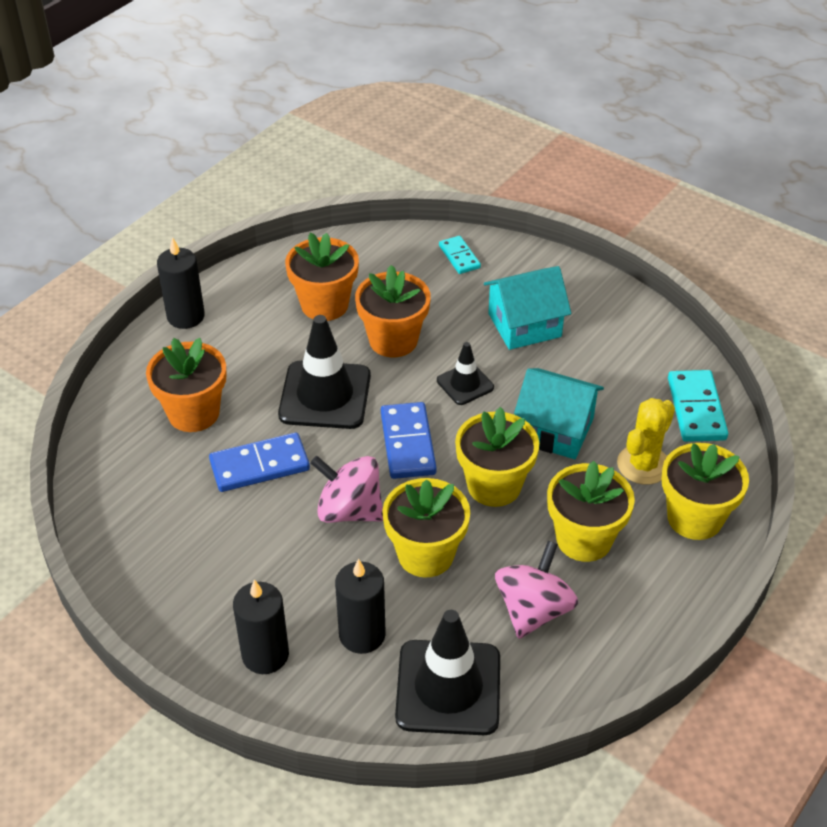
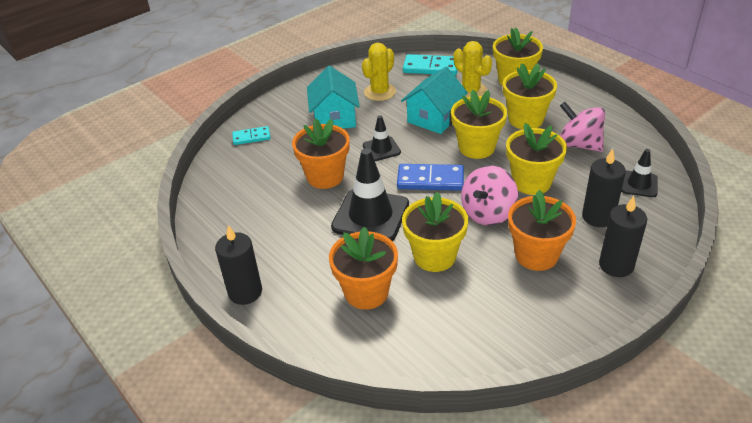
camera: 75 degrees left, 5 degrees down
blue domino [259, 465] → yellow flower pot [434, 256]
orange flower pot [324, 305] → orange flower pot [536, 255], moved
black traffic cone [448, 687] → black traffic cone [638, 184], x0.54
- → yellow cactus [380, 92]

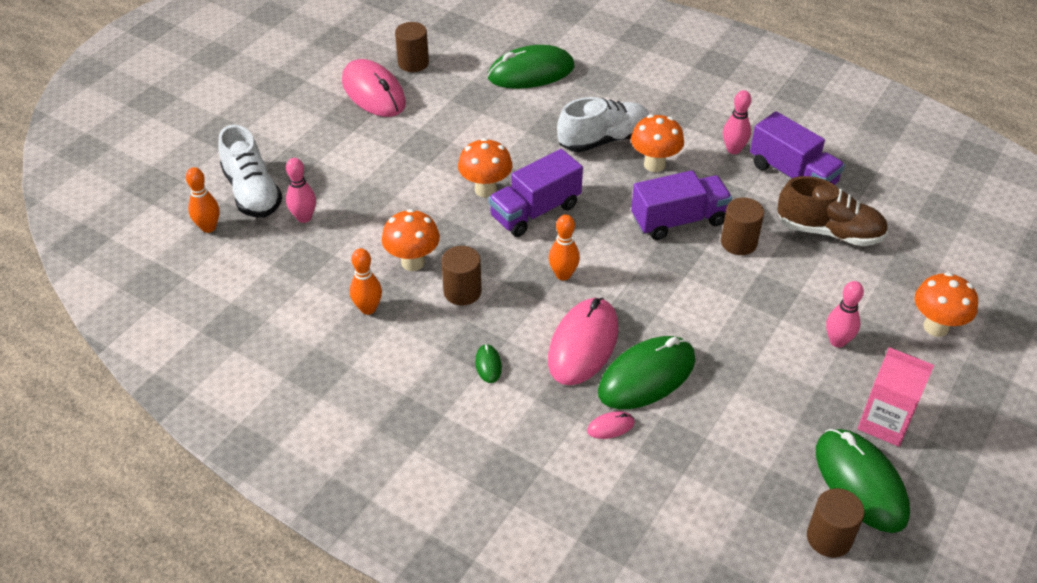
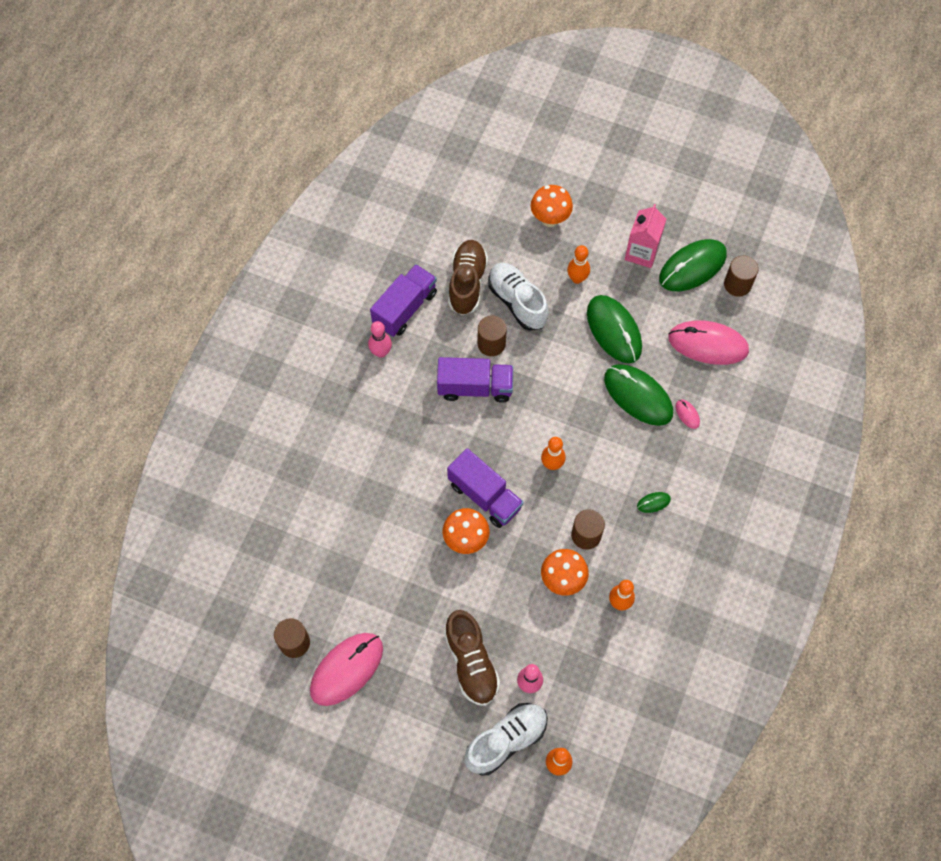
camera: 100 degrees left, 20 degrees up
green mouse [531, 72] → green mouse [614, 330], moved
pink mouse [583, 344] → pink mouse [708, 344], moved
white shoe [604, 140] → white shoe [517, 302], moved
orange mushroom [654, 164] → -
purple truck [678, 220] → purple truck [475, 387], 120 degrees clockwise
pink bowling pin [837, 341] → orange bowling pin [577, 278]
- → brown shoe [471, 662]

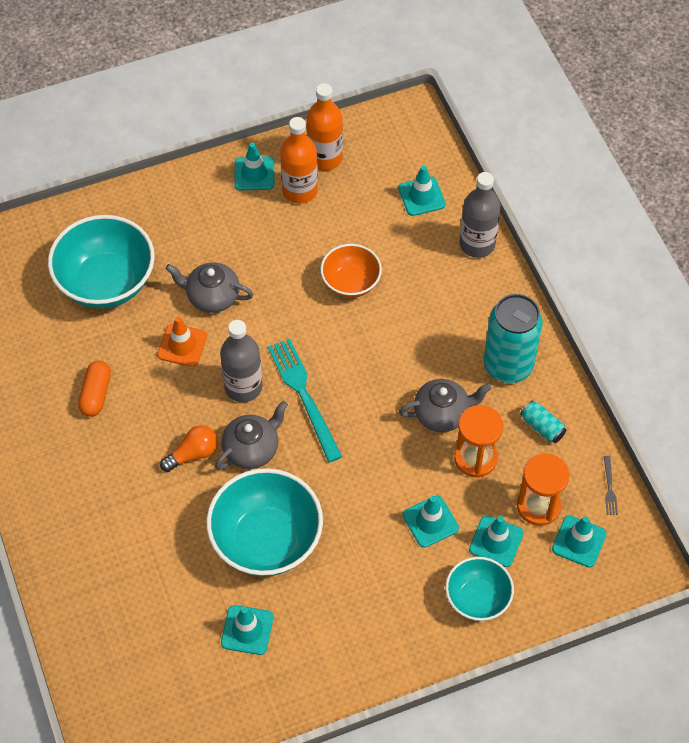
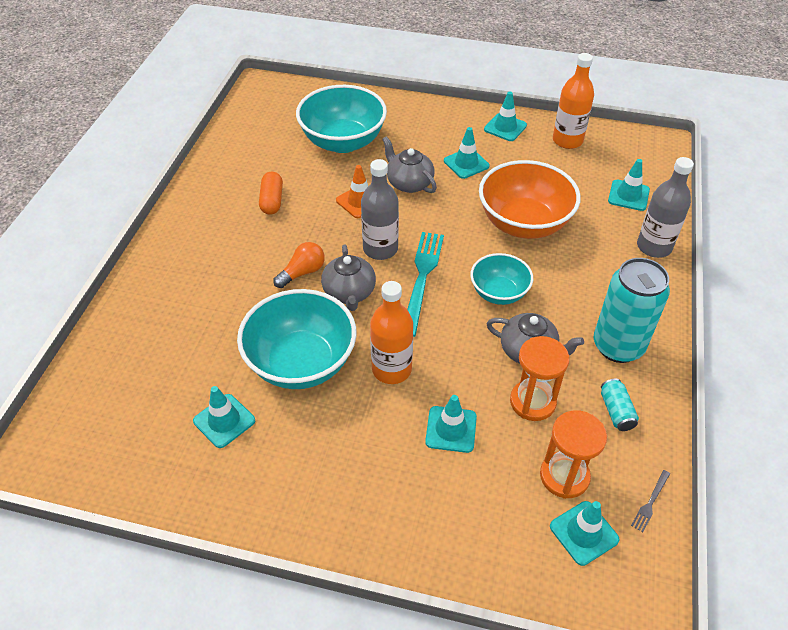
camera: 35 degrees right, 10 degrees down
orange capsule [96, 394] → orange capsule [272, 201], 45 degrees counterclockwise
orange light bulb [193, 454] → orange light bulb [302, 272], 45 degrees counterclockwise
grey teapot [252, 449] → grey teapot [349, 293], 90 degrees clockwise
orange bottle [300, 191] → orange bottle [391, 369], moved
orange bowl [350, 283] → orange bowl [524, 223], x1.72
turquoise bowl [477, 599] → turquoise bowl [499, 293], moved
turquoise traffic cone [496, 541] → turquoise traffic cone [466, 163], moved

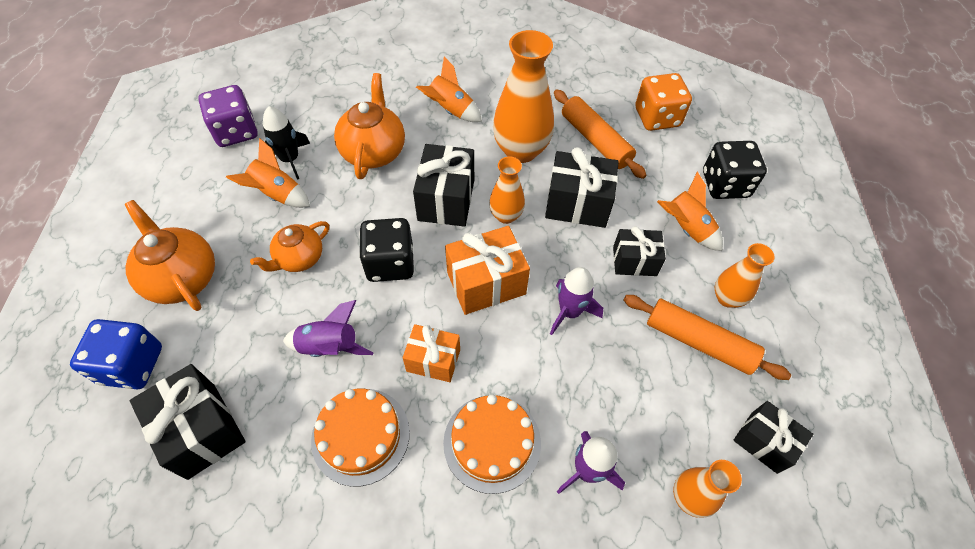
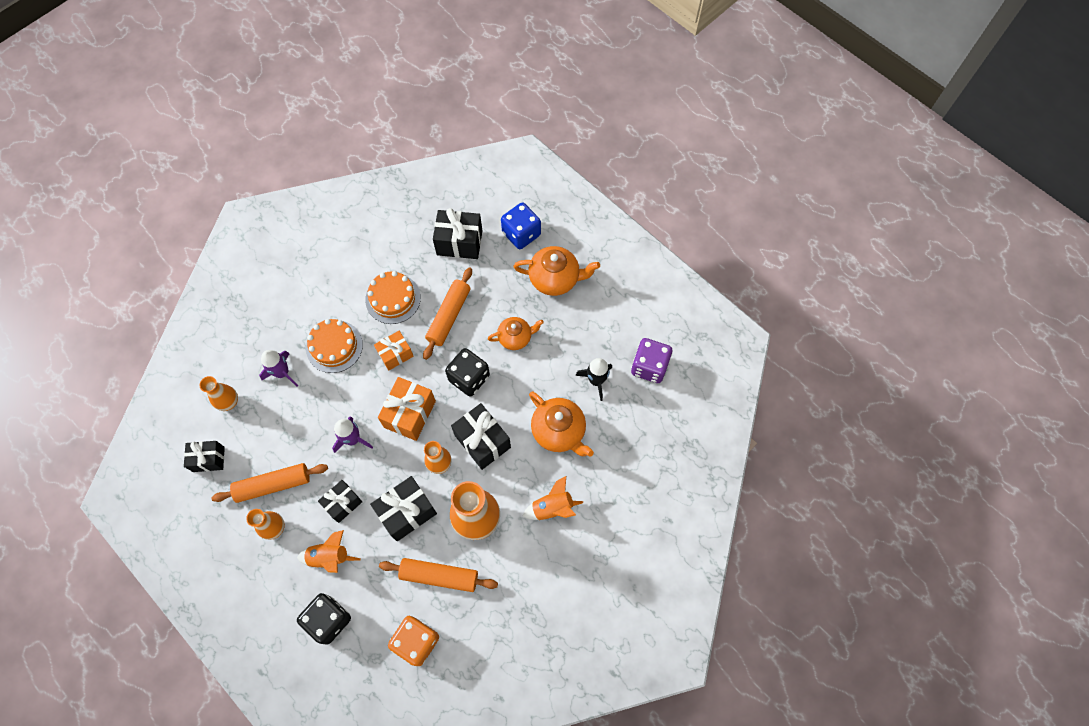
camera: 135 degrees right, 10 degrees up
orange rocket [277, 194] → -
orange teapot [299, 258] → orange teapot [515, 338], 75 degrees clockwise
purple rocket [329, 347] → orange rolling pin [449, 316]

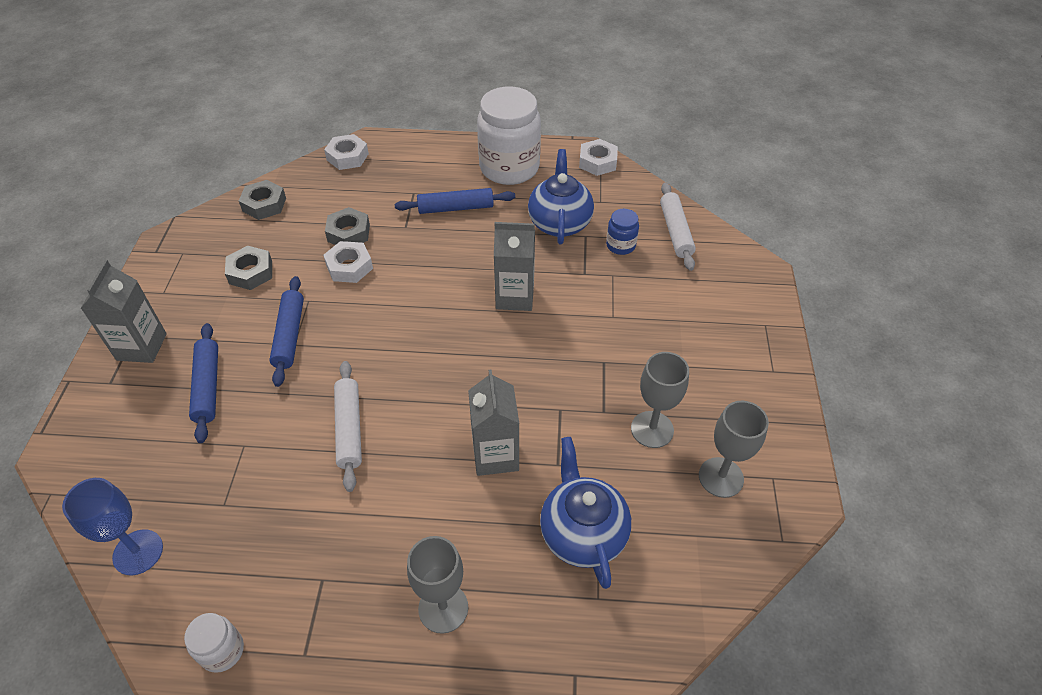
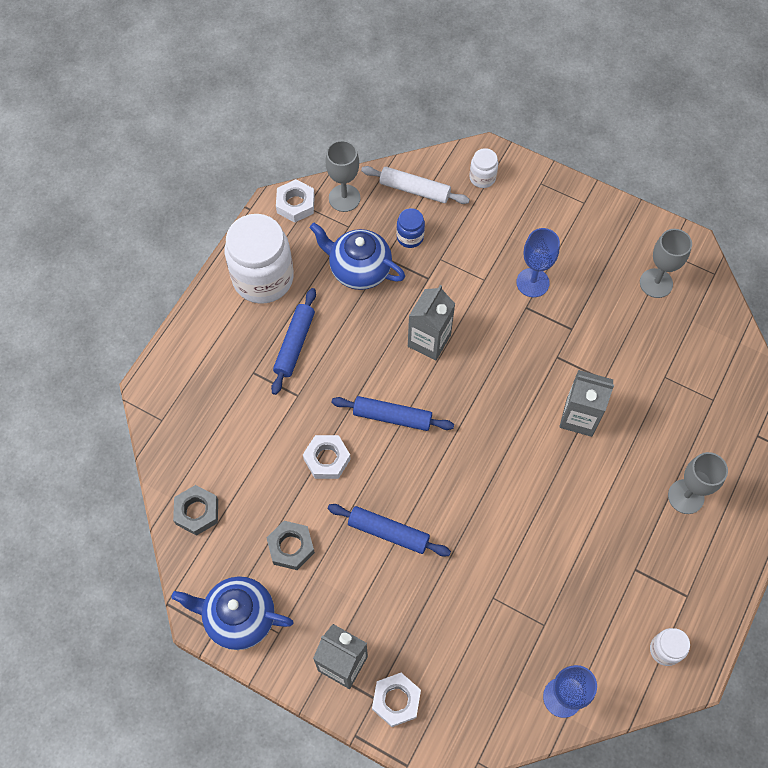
camera: 65 degrees left, 15 degrees up
blue rolling pin [207, 386] → blue rolling pin [392, 417], moved
white nut [347, 157] → white nut [396, 700], moved
grey nut [349, 233] → -
white rolling pin [349, 429] → -
blue teapot [582, 533] → blue teapot [239, 617], moved
grey goblet [652, 429] → grey goblet [344, 198], moved
- → white jar [482, 178]
- → blue goblet [532, 282]

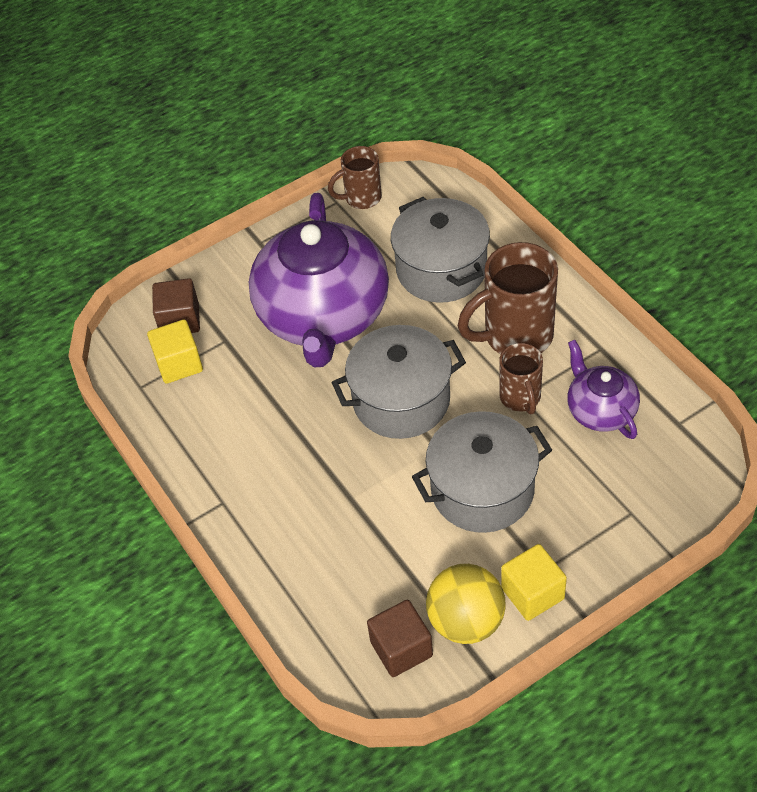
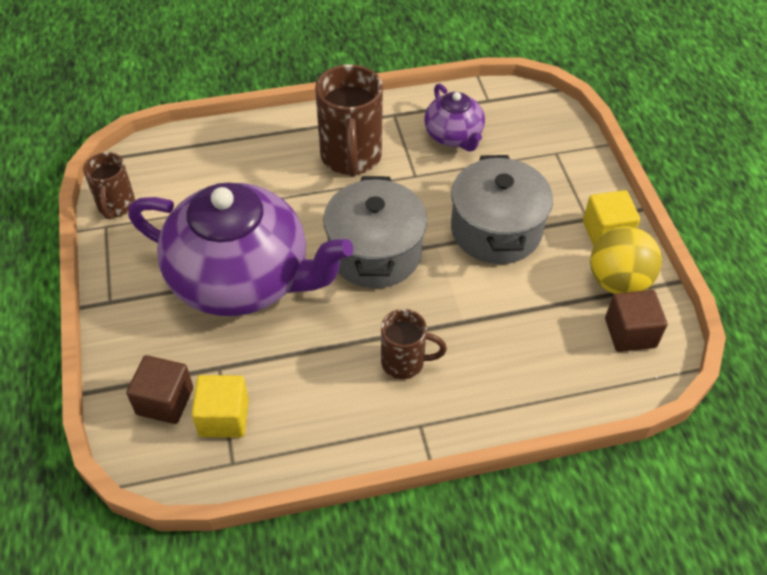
camera: 75 degrees left, 0 degrees up
grey pot [441, 270] → -
brown mug [520, 398] → brown mug [405, 362], moved
purple teapot [600, 410] → purple teapot [454, 136], 105 degrees counterclockwise

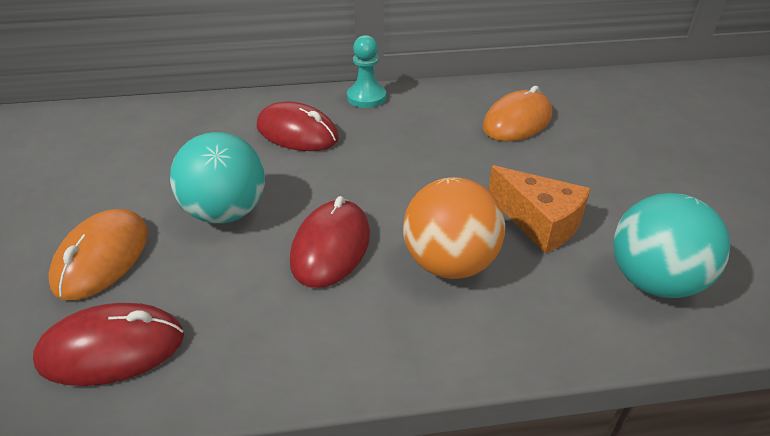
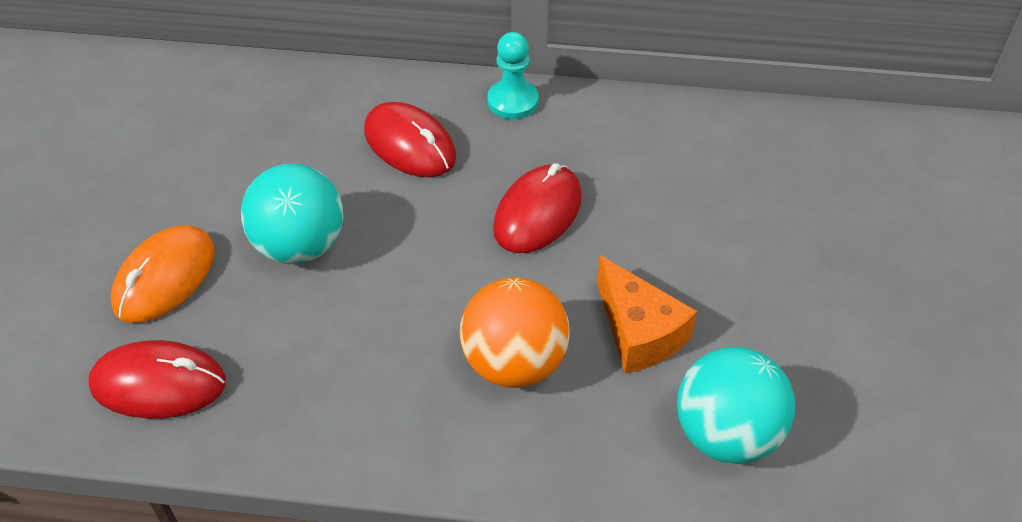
camera: 15 degrees right, 10 degrees up
red mouse [331, 247] → red mouse [537, 213], moved
orange mouse [517, 121] → -

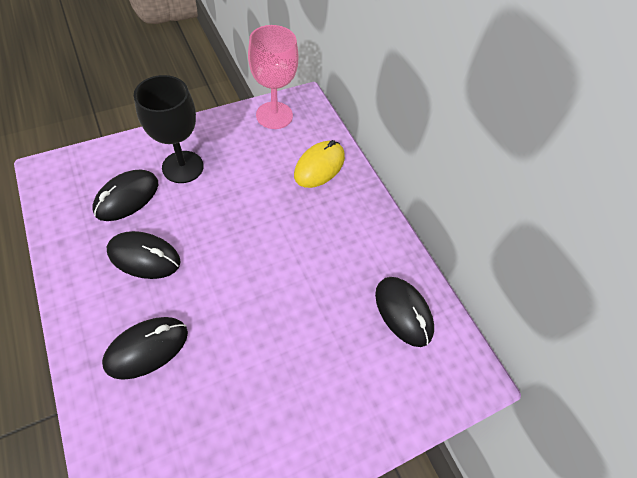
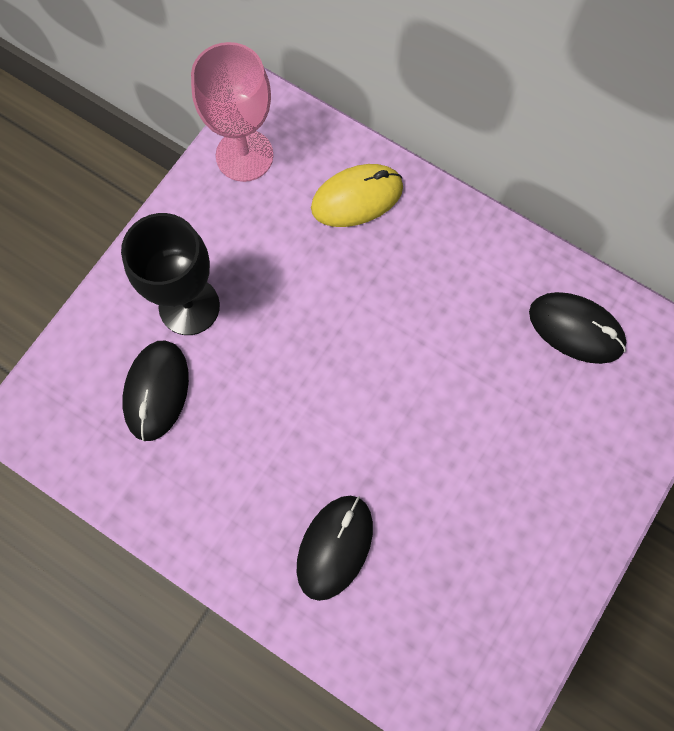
camera: 25 degrees left, 15 degrees up
black mouse [144, 257] → -
yellow mouse [319, 166] → yellow mouse [357, 198], 60 degrees clockwise

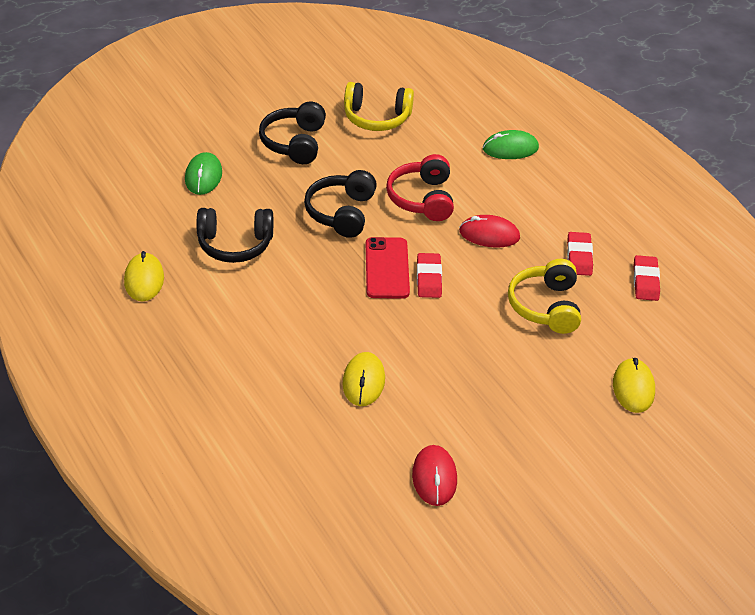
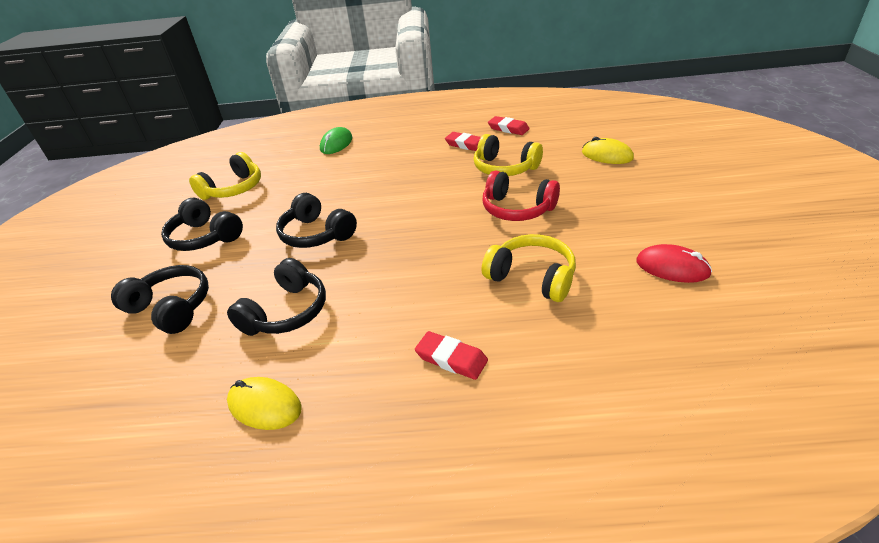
camera: 55 degrees left, 5 degrees down
green mouse [203, 176] → black headphones [172, 308]
yellow mouse [363, 381] → yellow headphones [532, 277]
red phone [387, 268] → -
red headphones [422, 199] → red headphones [517, 209], moved
red eraser [429, 278] → red eraser [451, 358], moved
red mouse [489, 234] → -

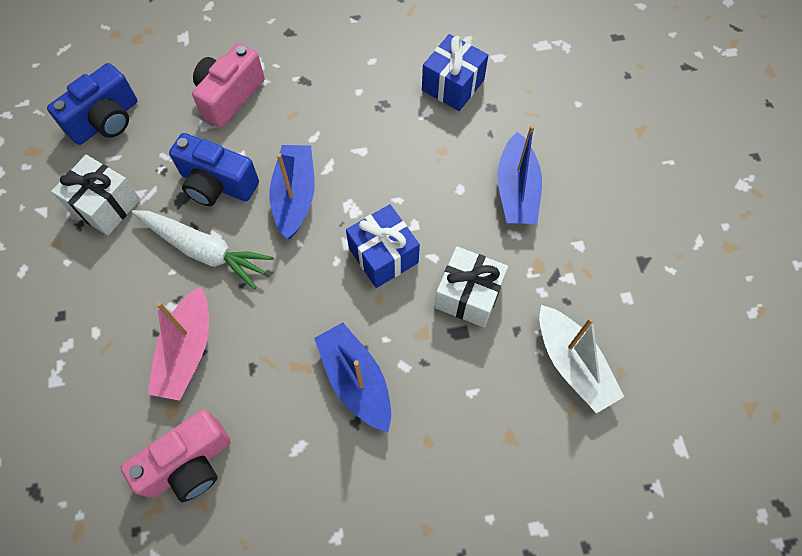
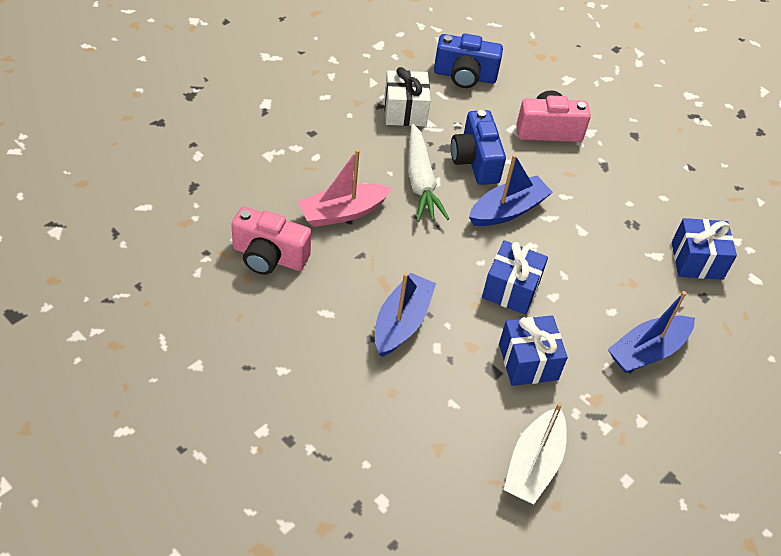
camera: 50 degrees right, 15 degrees down
white gift [468, 295] → blue gift [528, 362]

